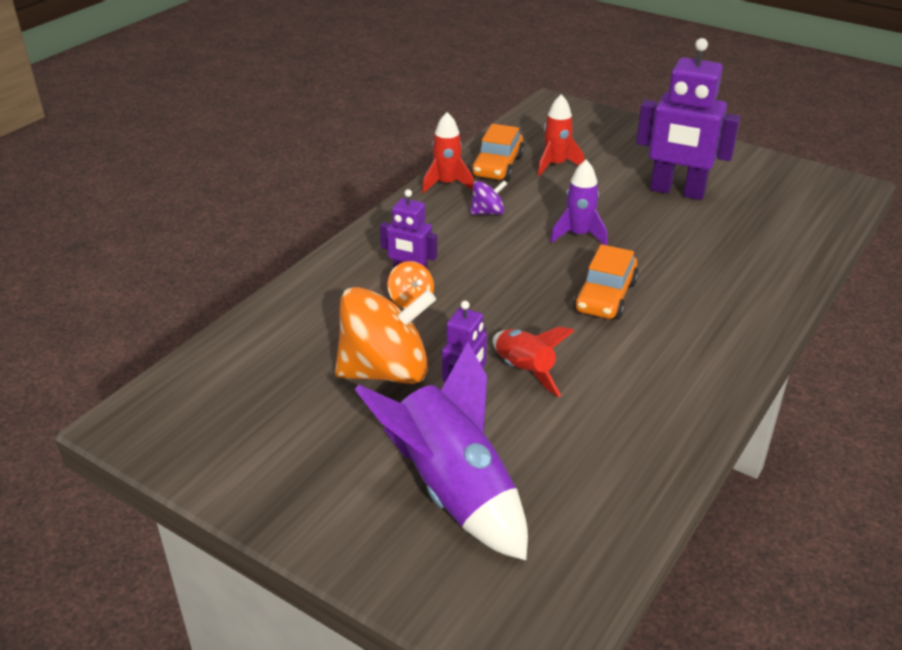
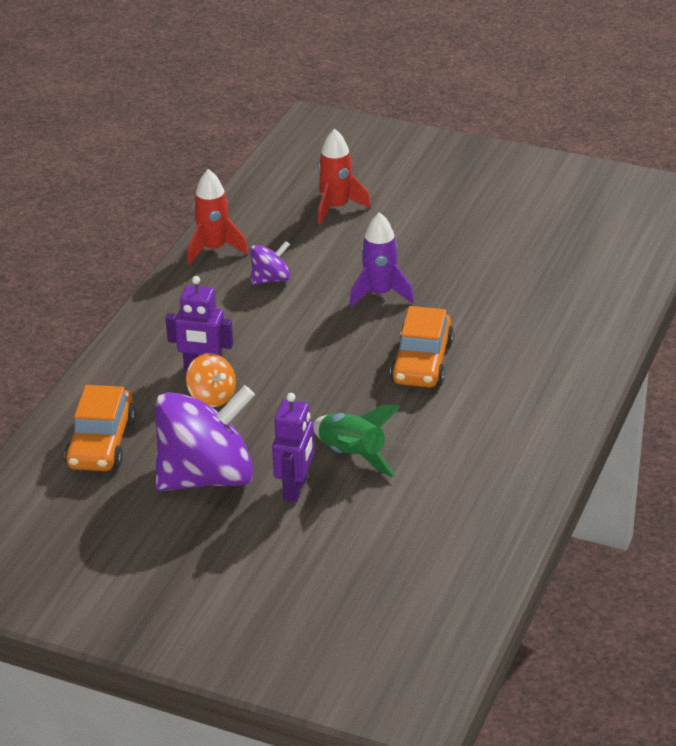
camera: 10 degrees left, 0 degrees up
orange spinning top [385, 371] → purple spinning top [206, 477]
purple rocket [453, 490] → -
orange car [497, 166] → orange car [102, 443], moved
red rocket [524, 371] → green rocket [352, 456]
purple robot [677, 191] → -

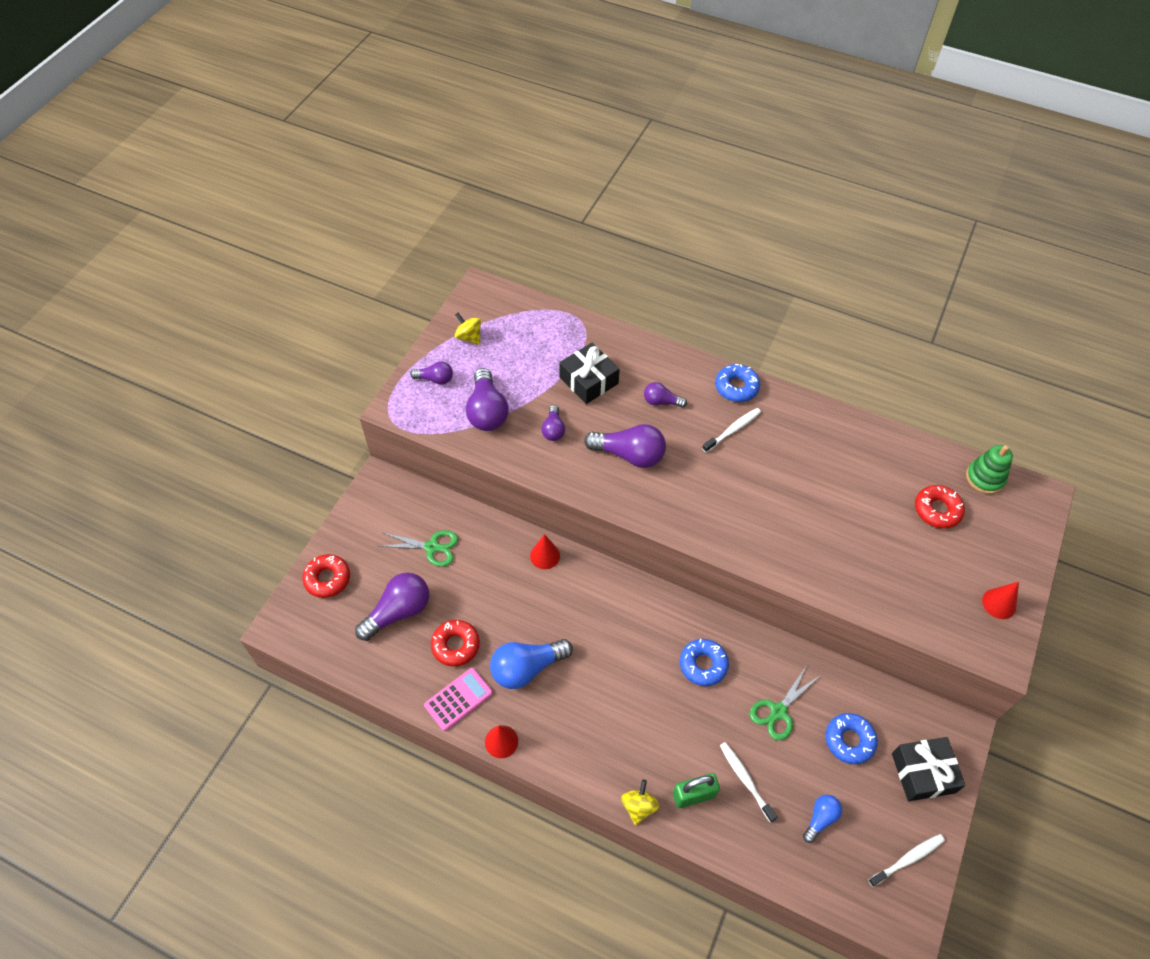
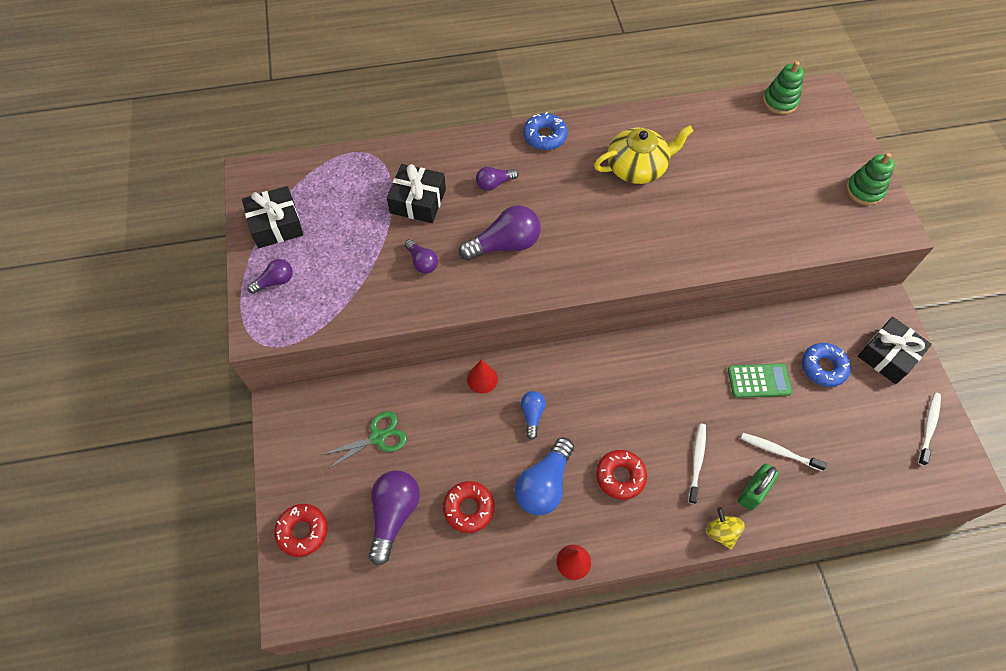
camera: 35 degrees left, 5 degrees up
pink calculator [458, 699] → -
yellow spinning top [469, 337] → black gift [276, 225]
purple light bulb [487, 411] → -
blue donut [703, 665] → -
white toothbrush [732, 430] → white toothbrush [697, 461], moved
green scissors [778, 711] → green calculator [759, 381]
blue light bulb [820, 819] → blue light bulb [532, 415], moved
red donut [937, 510] → red donut [620, 476], moved
red cone [999, 603] → green stacking toy [864, 190]
- → yellow teapot [637, 167]

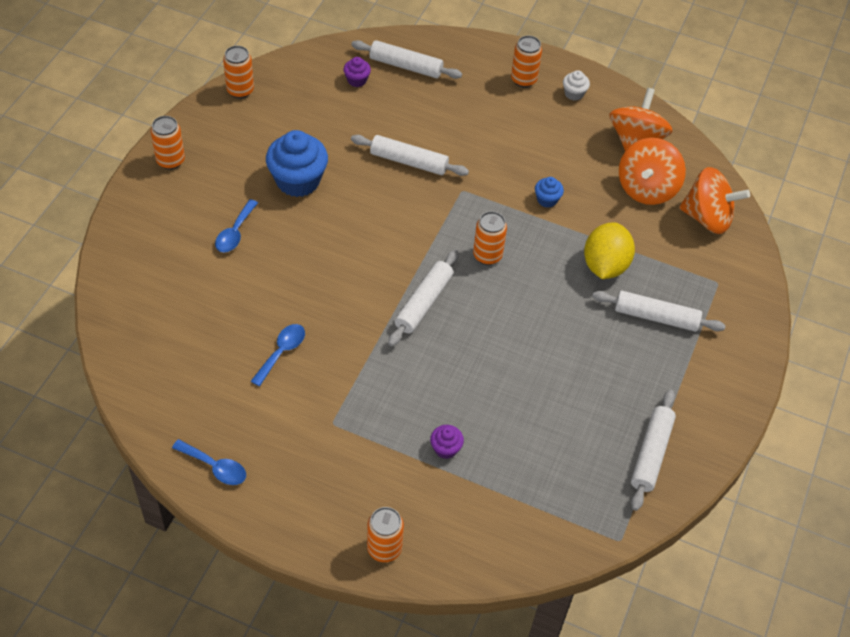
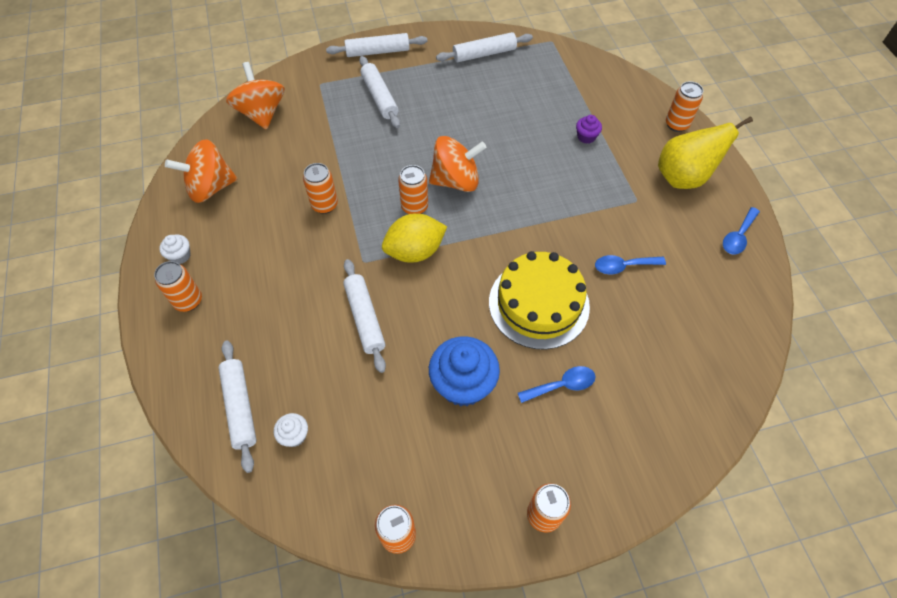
camera: 125 degrees left, 5 degrees up
blue spoon [215, 467] → blue spoon [738, 236], 135 degrees counterclockwise
purple cupcake [357, 80] → white cupcake [294, 435]
white rolling pin [424, 303] → white rolling pin [377, 51], moved
blue cupcake [547, 200] → orange can [324, 205]
yellow lemon [605, 265] → yellow lemon [415, 251], moved
orange spinning top [647, 188] → orange spinning top [456, 180], moved
- → yellow cake [539, 304]
- → yellow pear [683, 177]

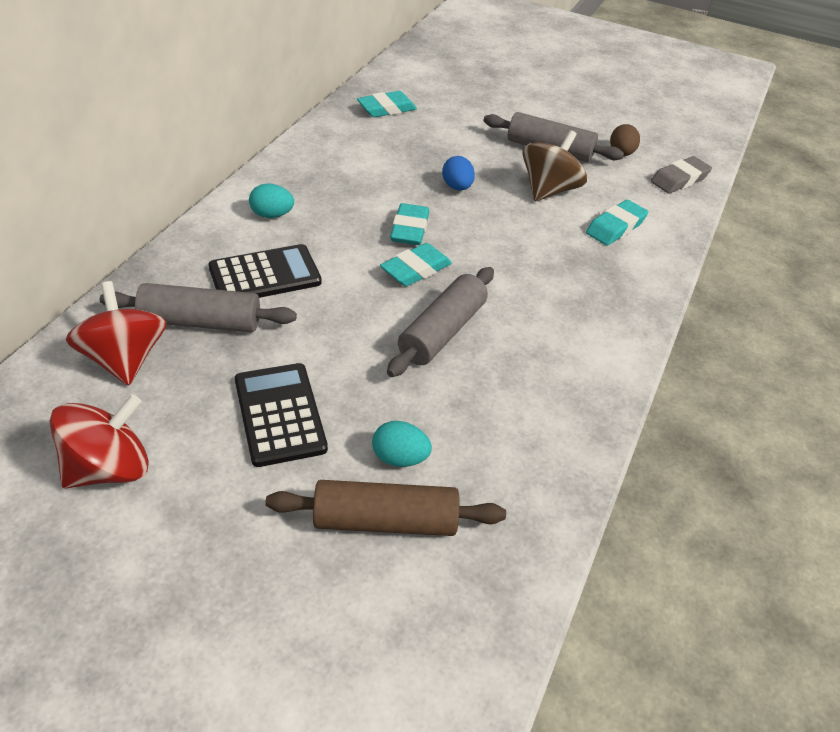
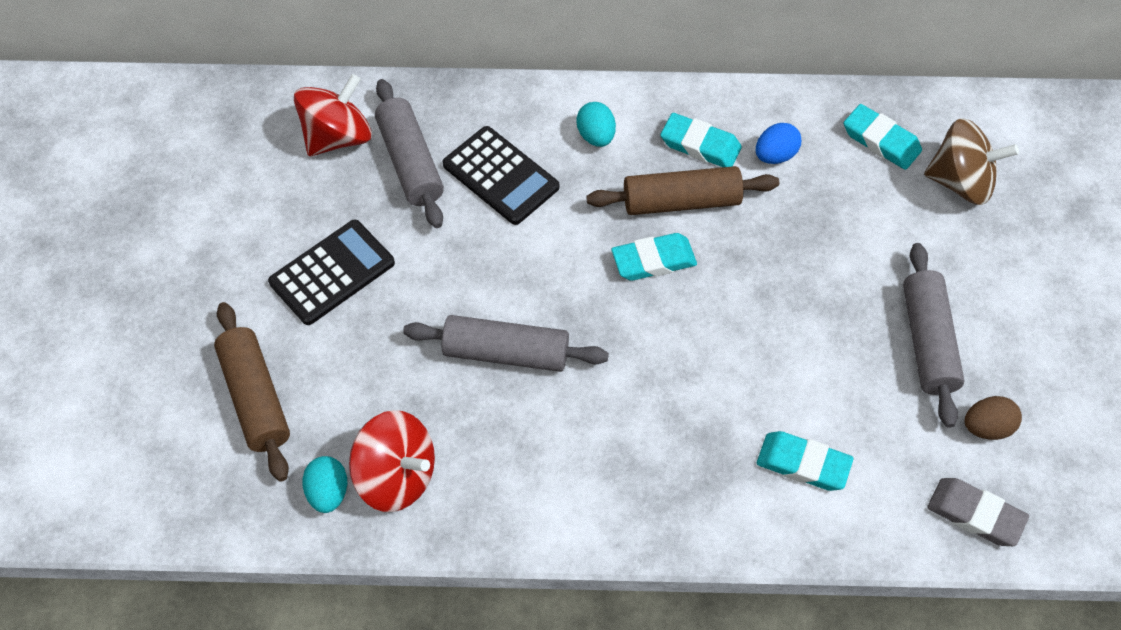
camera: 70 degrees right, 15 degrees up
red spinning top [108, 468] → red spinning top [396, 476], moved
turquoise egg [400, 458] → turquoise egg [328, 492], moved
turquoise eraser [415, 269] → turquoise eraser [700, 145], moved
blue egg [457, 187] → blue egg [775, 155], moved
brown spinning top [549, 190] → brown spinning top [961, 182], moved
- → brown rolling pin [681, 201]

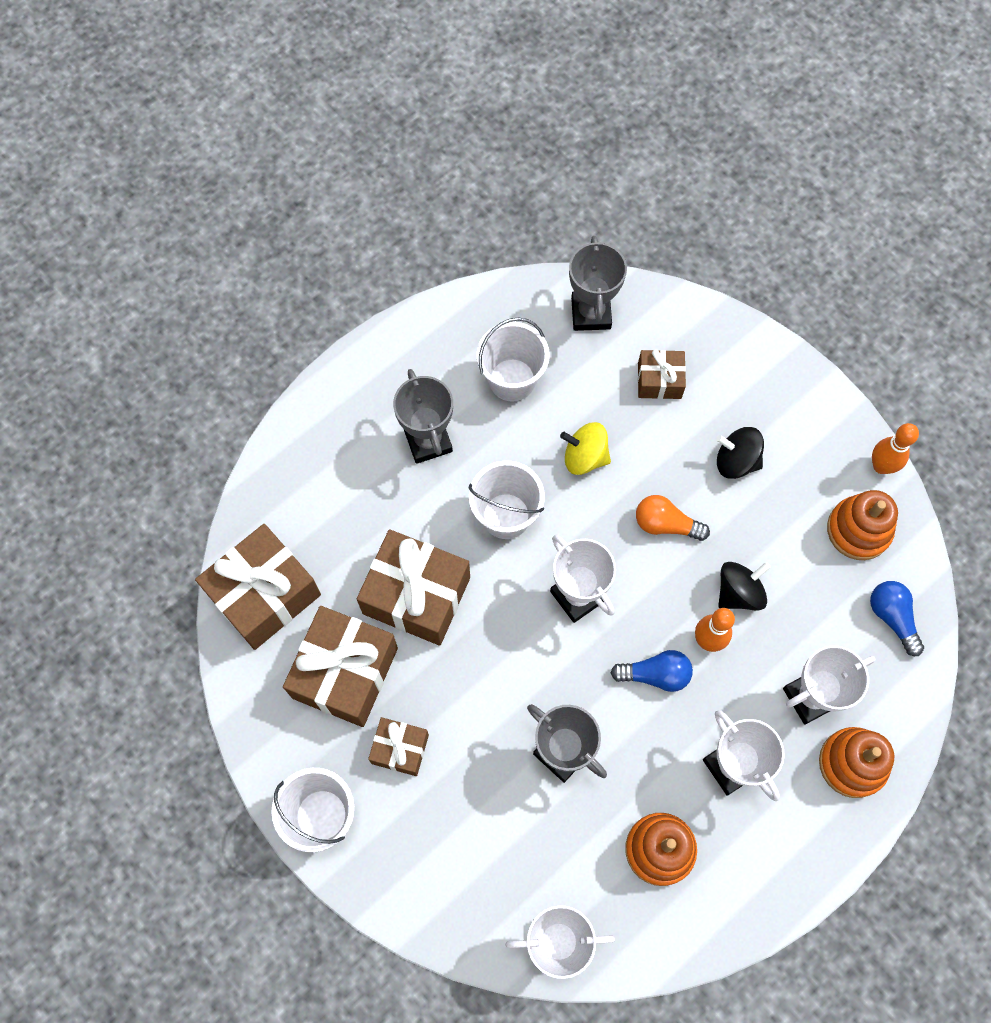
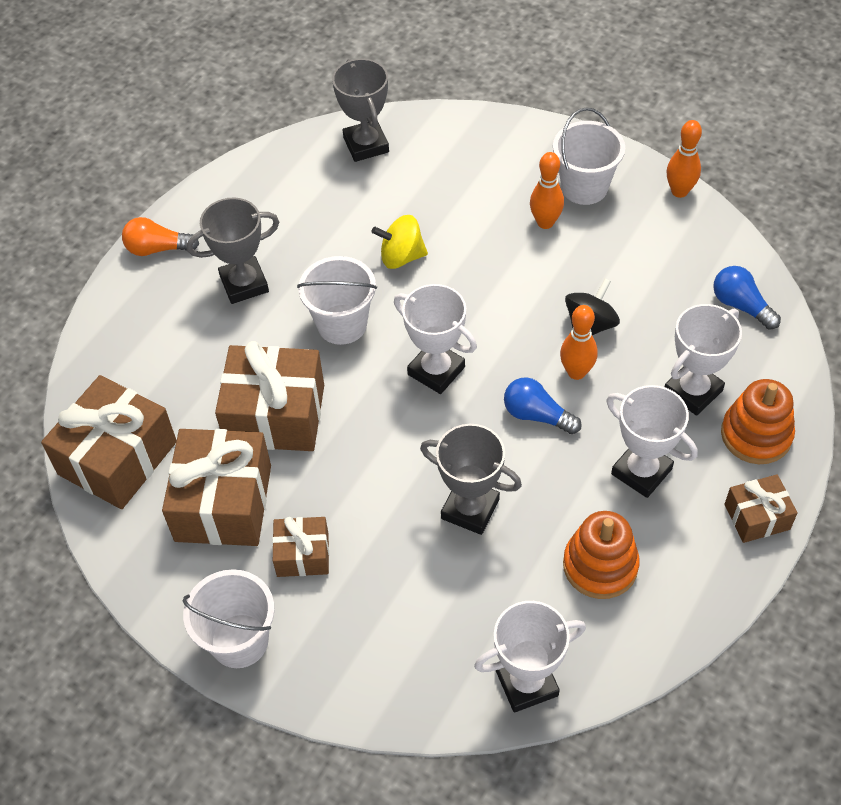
camera: 15 degrees left, 15 degrees down
grey trophy [428, 441] → grey trophy [244, 284], 75 degrees counterclockwise
white bucket [512, 380] → white bucket [584, 187], moved
blue light bulb [655, 674] → blue light bulb [537, 415], 135 degrees counterclockwise
orange light bulb [665, 524] → orange light bulb [158, 249], moved
brown gift [659, 380] → brown gift [757, 517], moved
black spinning top [736, 461] → orange bowling pin [545, 222]
orange stacking toy [858, 530] → -

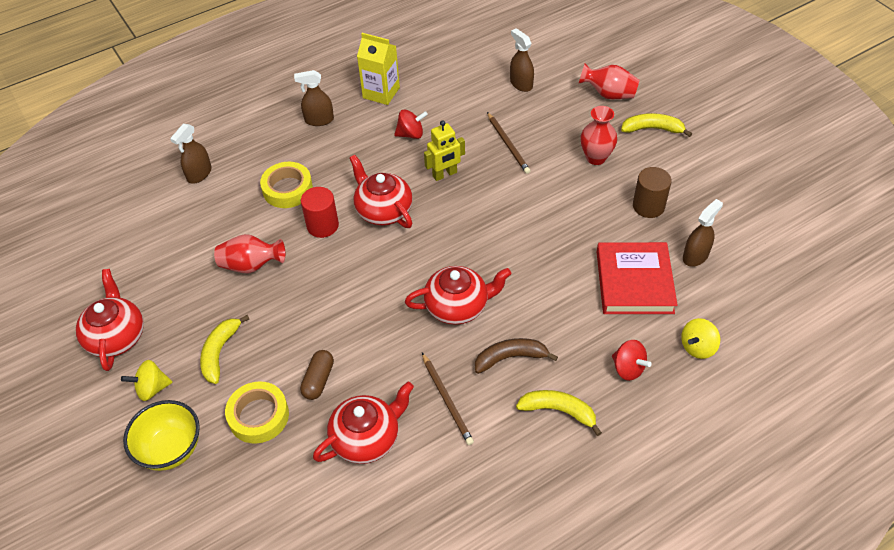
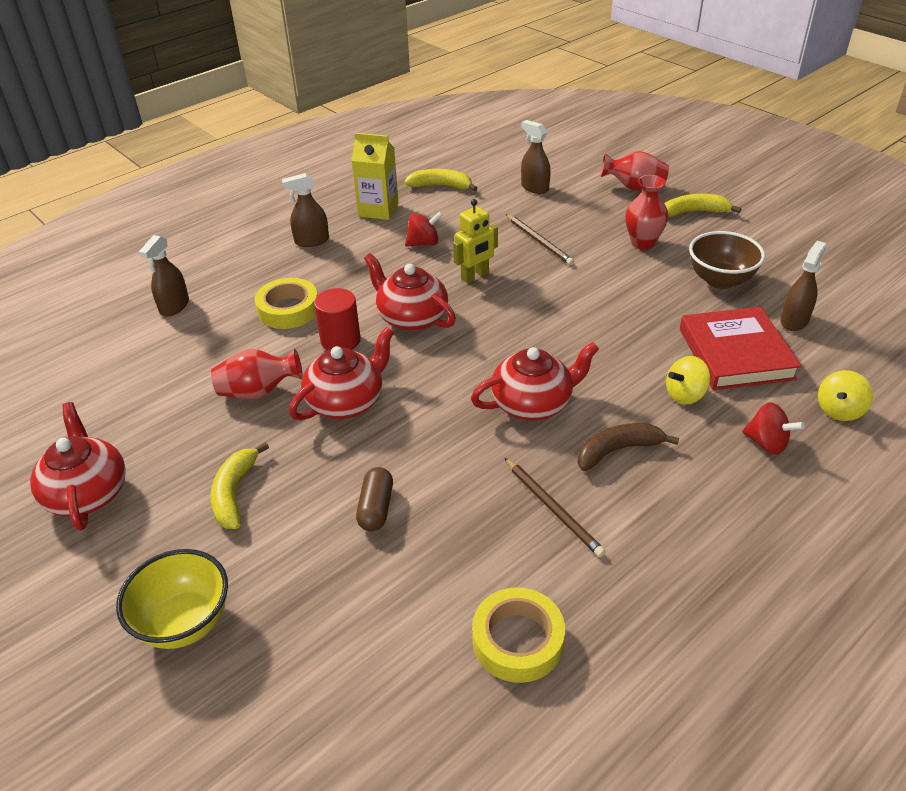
camera: 10 degrees left, 10 degrees down
yellow spinning top [152, 388] → yellow spinning top [685, 395], moved
yellow tape [258, 416] → yellow tape [518, 640], moved
red teapot [367, 438] → red teapot [346, 401], moved
yellow banana [558, 411] → yellow banana [440, 186], moved
brown cylinder [648, 206] → brown bowl [720, 280]

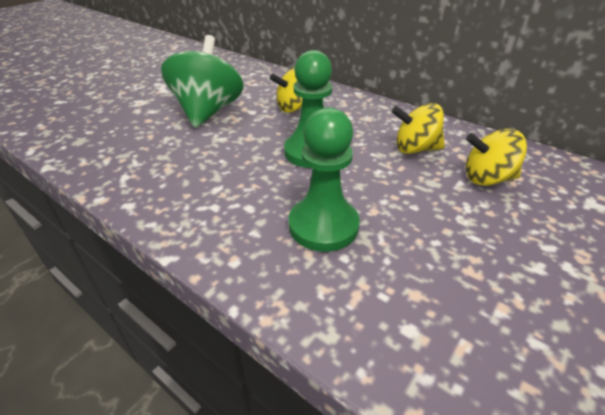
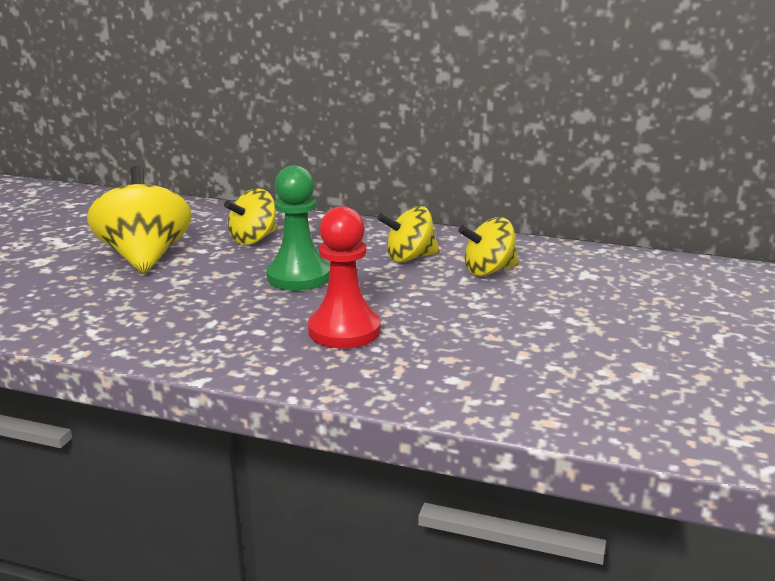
camera: 20 degrees left, 15 degrees down
green spinning top [208, 111] → yellow spinning top [145, 257]
green pawn [323, 226] → red pawn [344, 330]

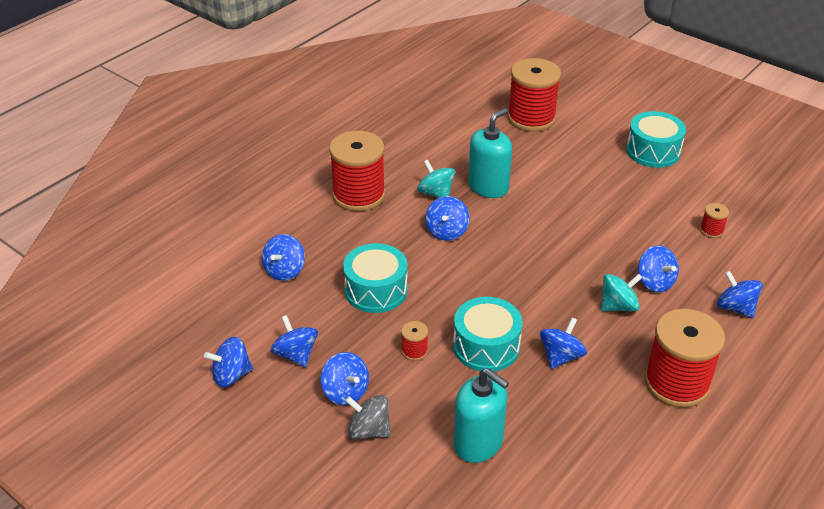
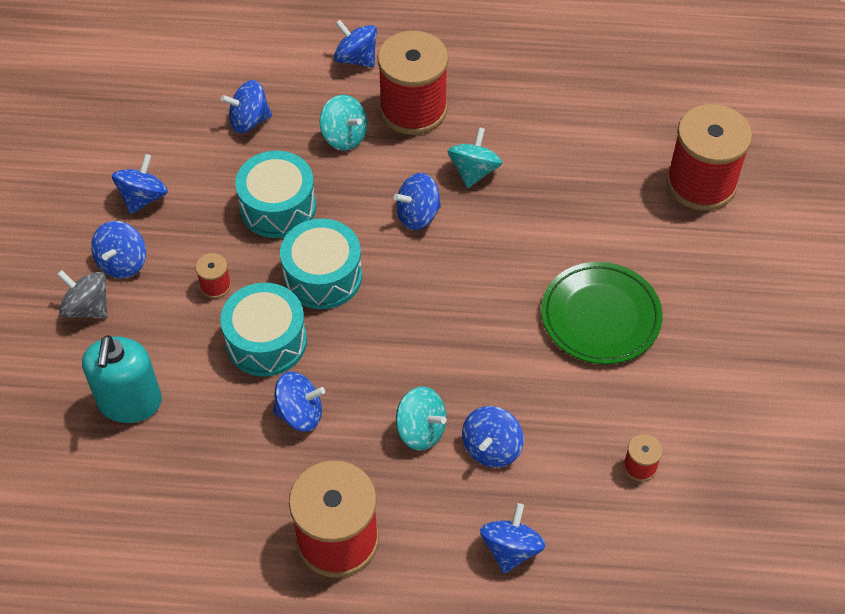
camera: 55 degrees right, 15 degrees up
blue spinning top [231, 375] → blue spinning top [356, 58], moved
grey spinning top [368, 430] → grey spinning top [87, 307], 45 degrees counterclockwise
turquoise soap dispenser [488, 187] → -
turquoise drum [653, 151] → turquoise drum [323, 276], moved
- → turquoise spinning top [344, 137]
- → green plate [600, 317]

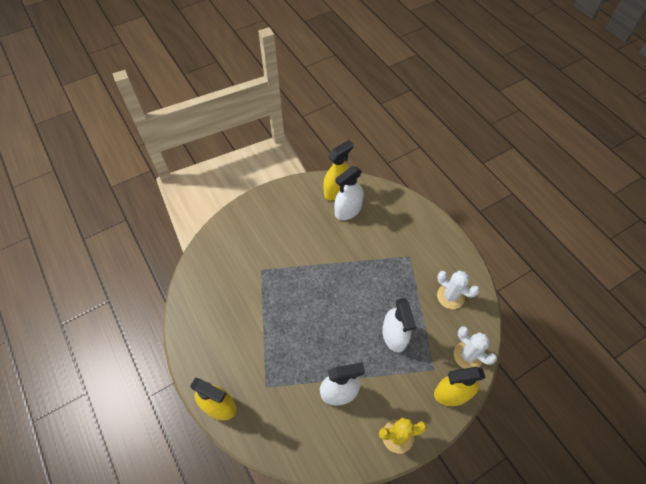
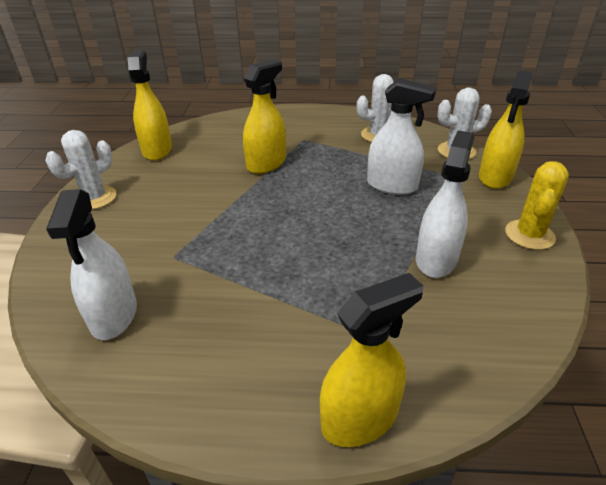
camera: 55 degrees left, 20 degrees down
white spray bottle [348, 210] → white spray bottle [114, 315], moved
- → white cactus [95, 198]
- → yellow spray bottle [266, 163]

